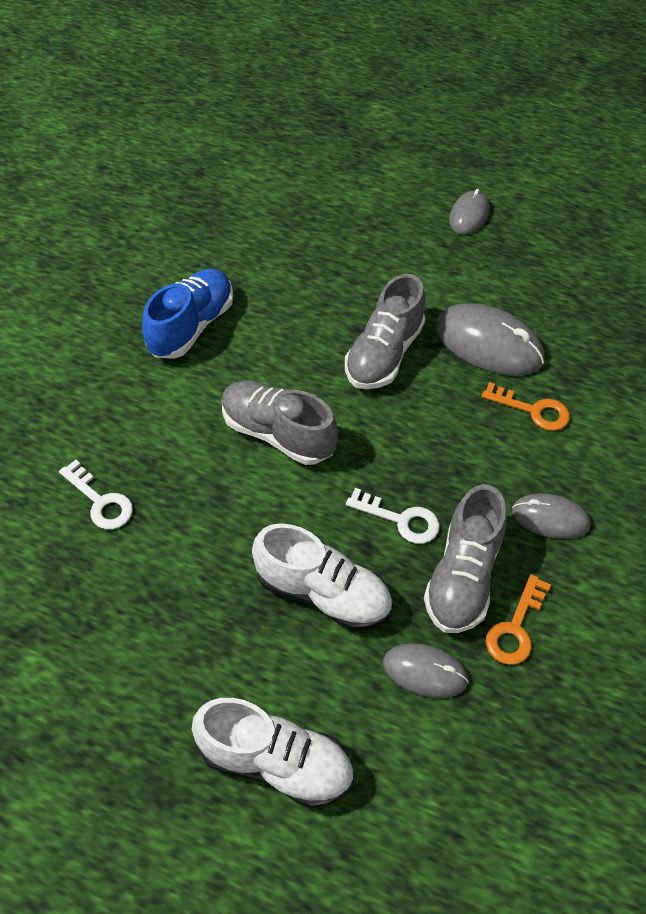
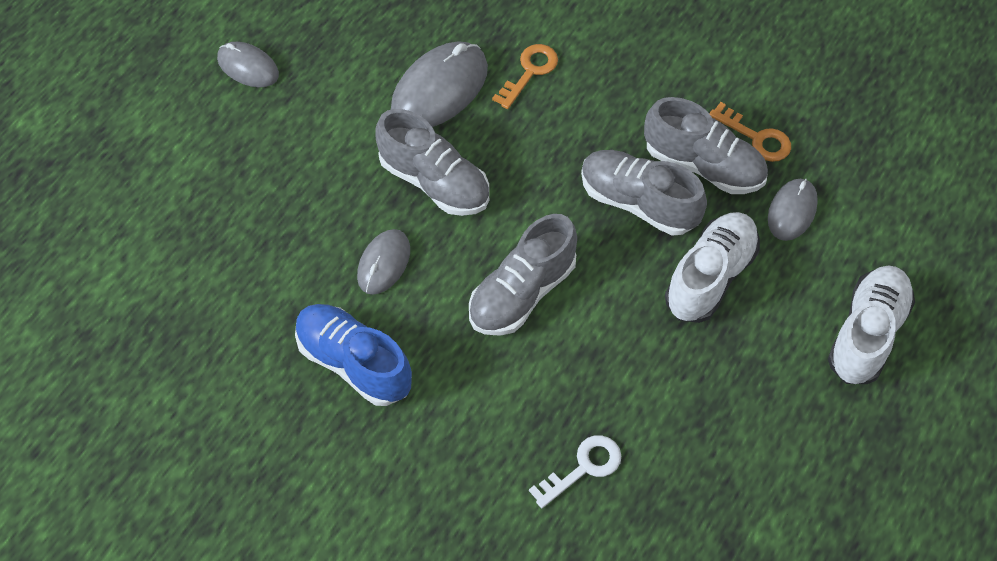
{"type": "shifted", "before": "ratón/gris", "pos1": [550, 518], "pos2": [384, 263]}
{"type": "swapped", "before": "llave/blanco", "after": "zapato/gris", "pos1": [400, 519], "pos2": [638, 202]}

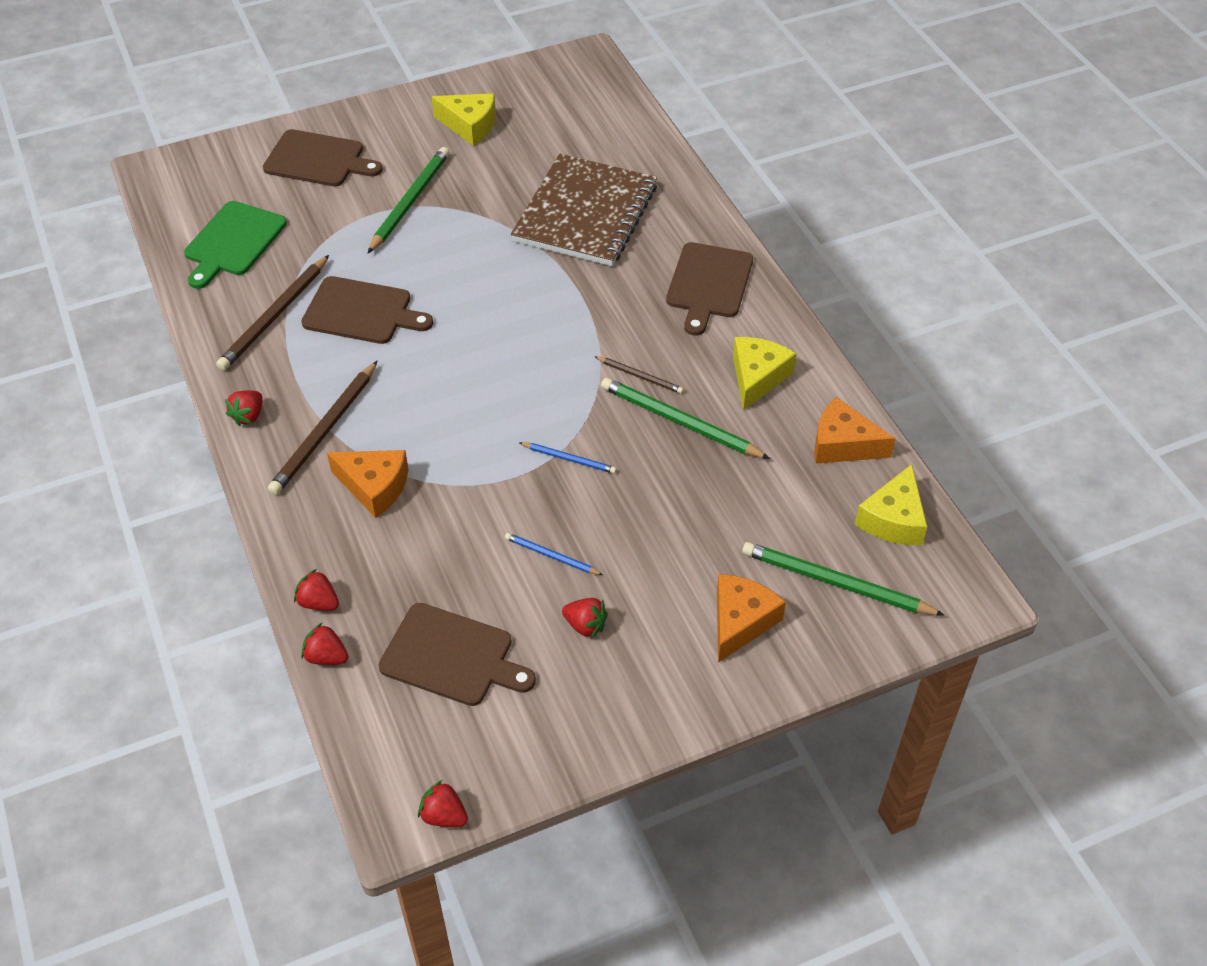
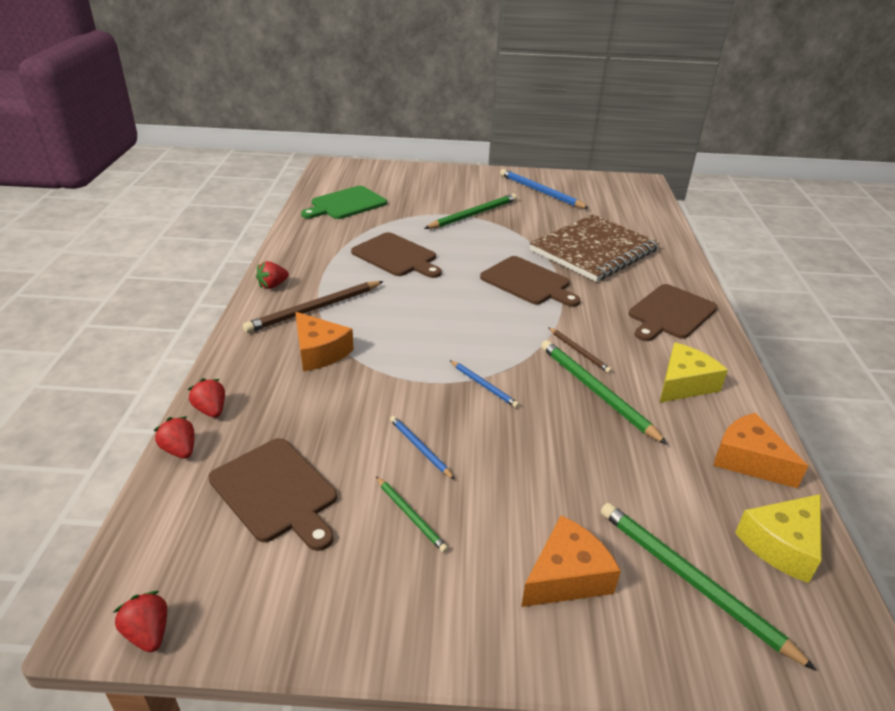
{"type": "swapped", "before": "fresa/rojo", "after": "lápiz/verde", "pos1": [585, 625], "pos2": [410, 515]}
{"type": "shifted", "before": "tabla de cortar/marrón", "pos1": [318, 160], "pos2": [528, 282]}
{"type": "swapped", "before": "queso/amarillo", "after": "lápiz/azul", "pos1": [470, 125], "pos2": [540, 192]}
{"type": "gone", "before": "lápiz/marrón", "pos1": [275, 316]}

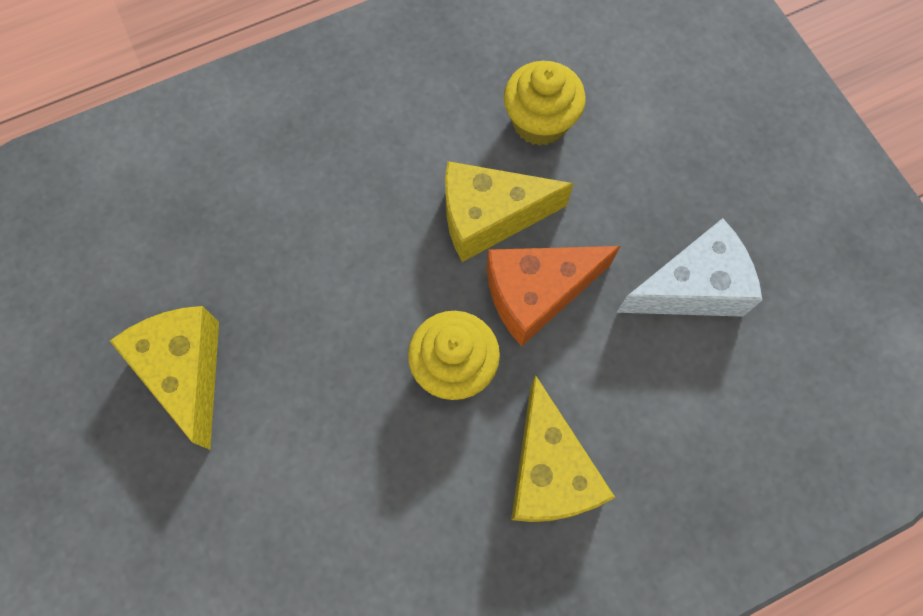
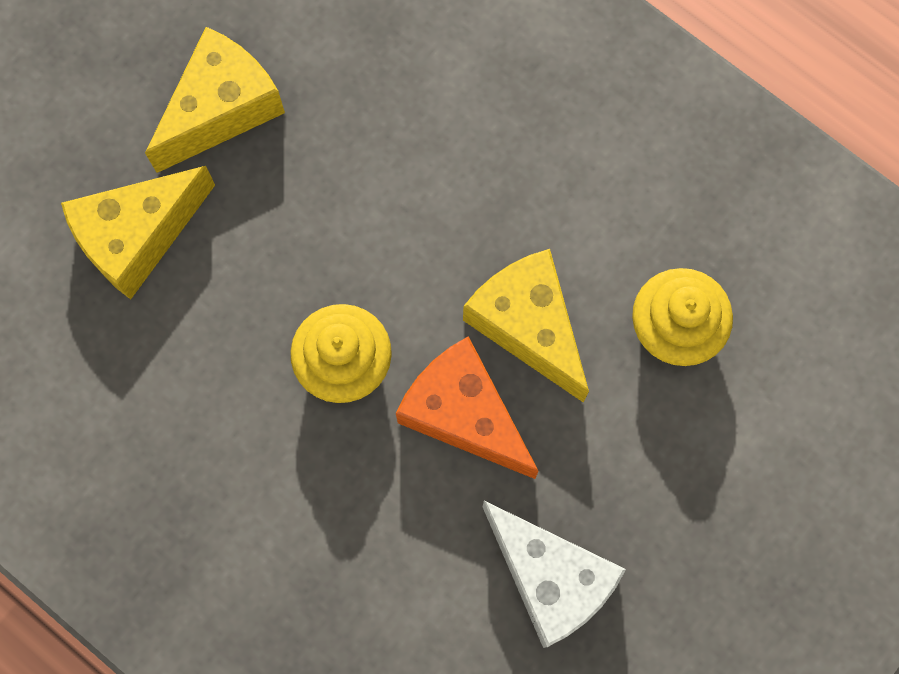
{"type": "shifted", "before": "queso/amarillo", "pos1": [549, 471], "pos2": [137, 236]}

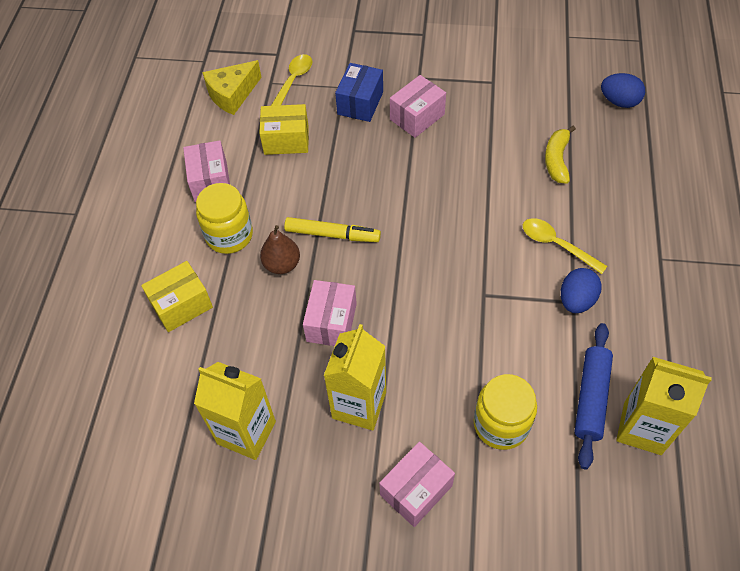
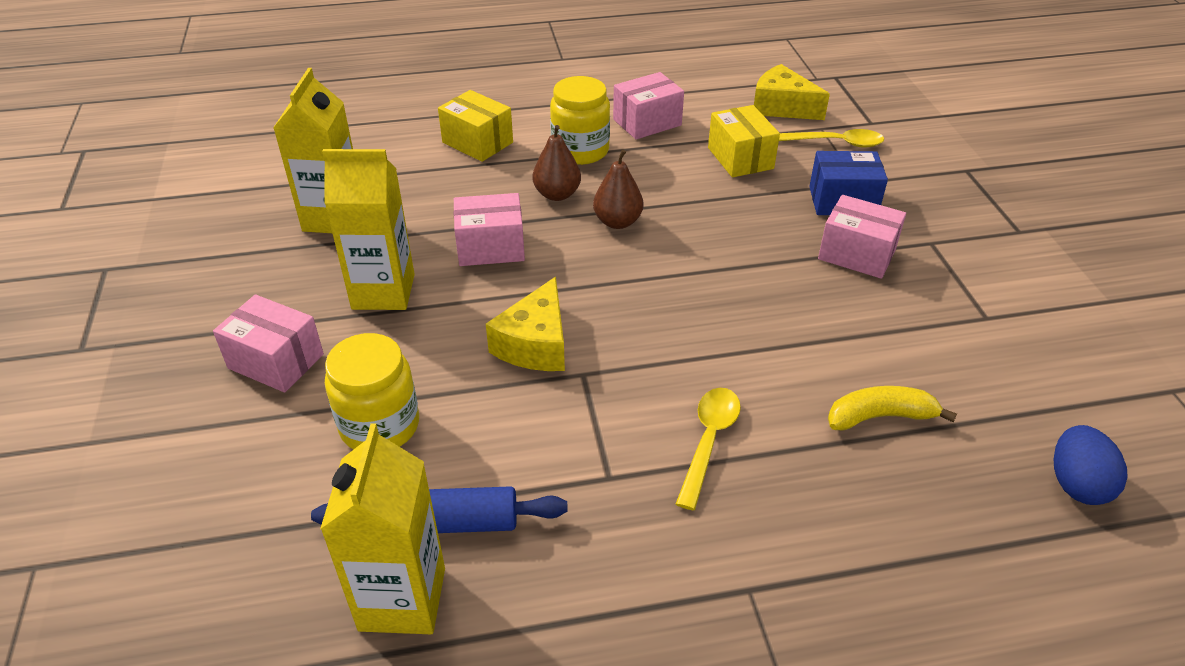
{"type": "new", "after": "queso/amarillo", "pos2": [535, 344]}
{"type": "swapped", "before": "rotulador/amarillo", "after": "pera/marrón", "pos1": [332, 235], "pos2": [617, 222]}
{"type": "gone", "before": "huevo/azul", "pos1": [576, 300]}

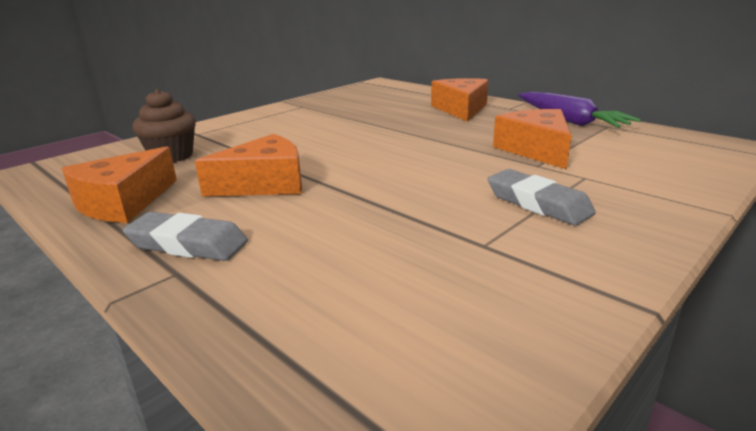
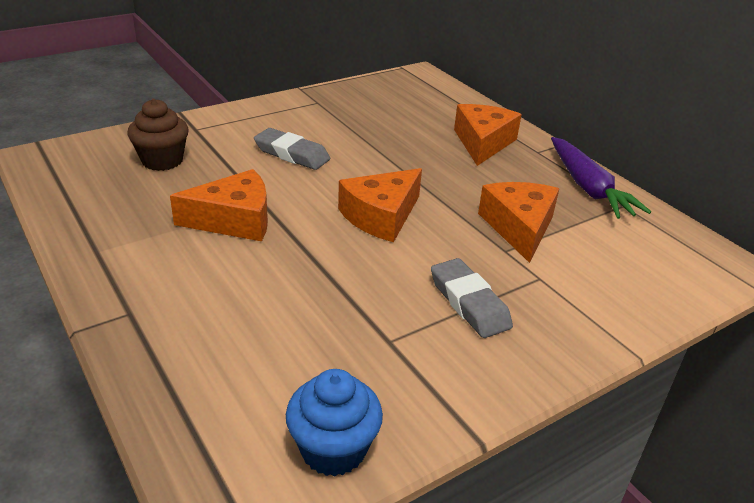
{"type": "shifted", "before": "goma de borrar/gris", "pos1": [187, 244], "pos2": [292, 154]}
{"type": "new", "after": "magdalena/azul", "pos2": [333, 449]}
{"type": "shifted", "before": "queso/naranja", "pos1": [123, 202], "pos2": [381, 216]}

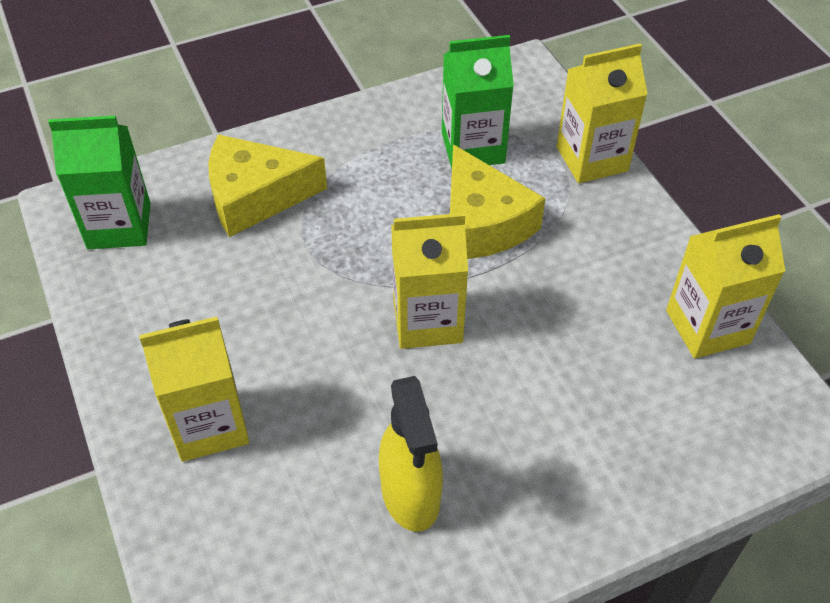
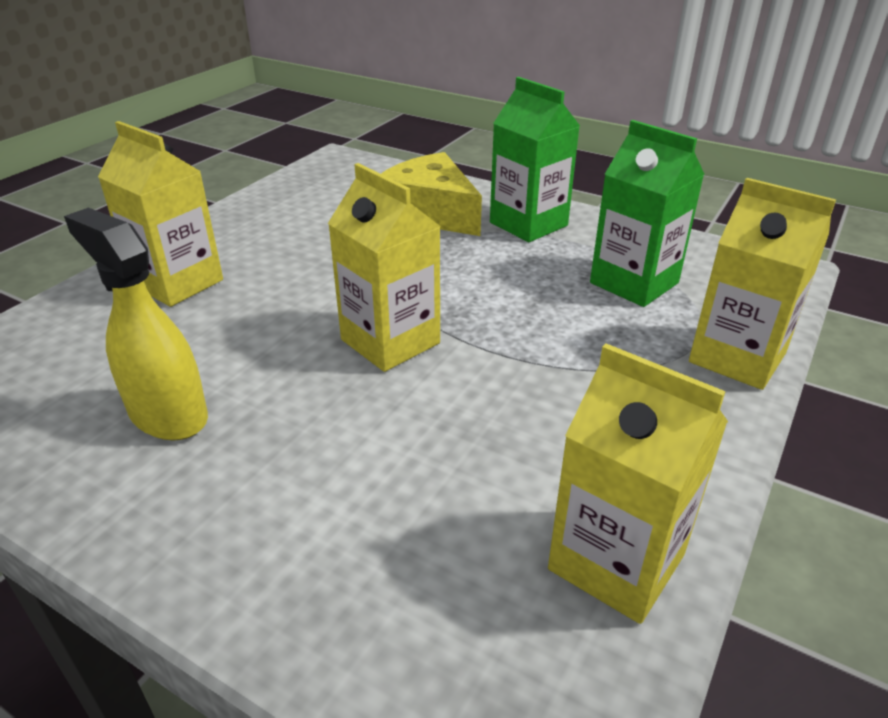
{"type": "rotated", "before": "pulverizador/amarillo", "pos1": [411, 494], "pos2": [168, 415], "turn": 90}
{"type": "shifted", "before": "cartón de leche/verde", "pos1": [119, 226], "pos2": [528, 224]}
{"type": "gone", "before": "queso/amarillo", "pos1": [482, 223]}

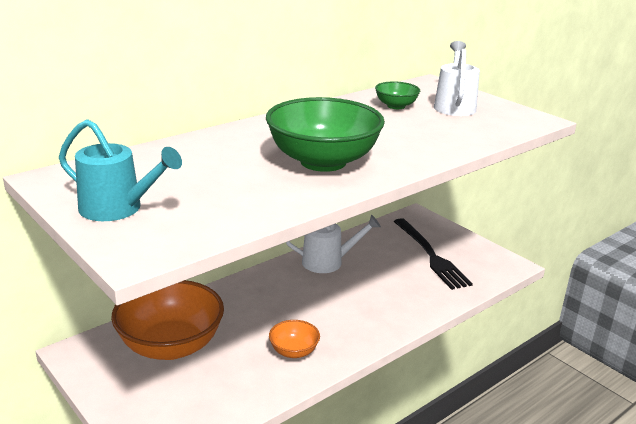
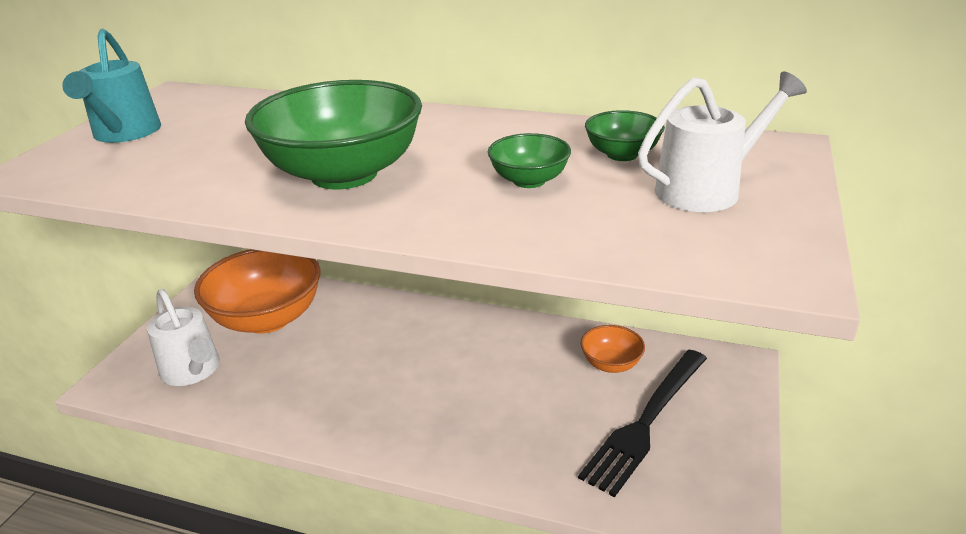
{"type": "shifted", "before": "regadera/blanco", "pos1": [328, 262], "pos2": [193, 371]}
{"type": "new", "after": "cuenco/verde", "pos2": [529, 180]}
{"type": "shifted", "before": "cuenco/naranja", "pos1": [294, 351], "pos2": [611, 364]}

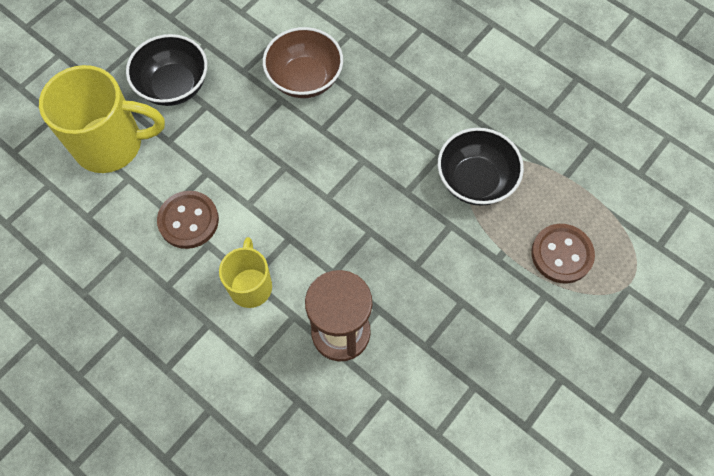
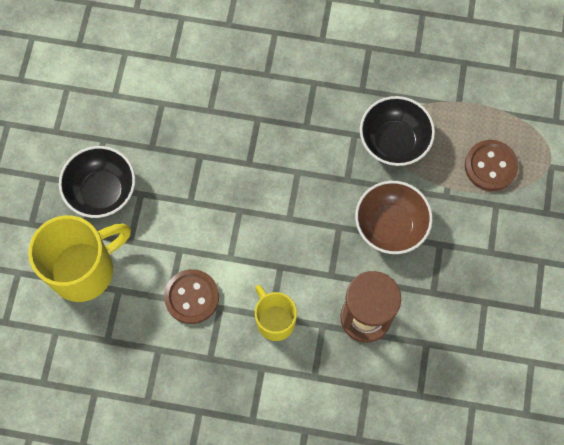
{"type": "shifted", "before": "cuenco/marrón", "pos1": [305, 79], "pos2": [390, 226]}

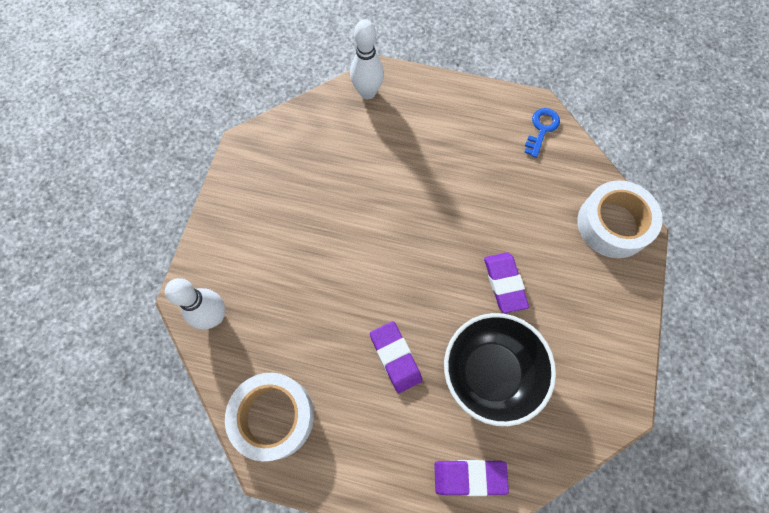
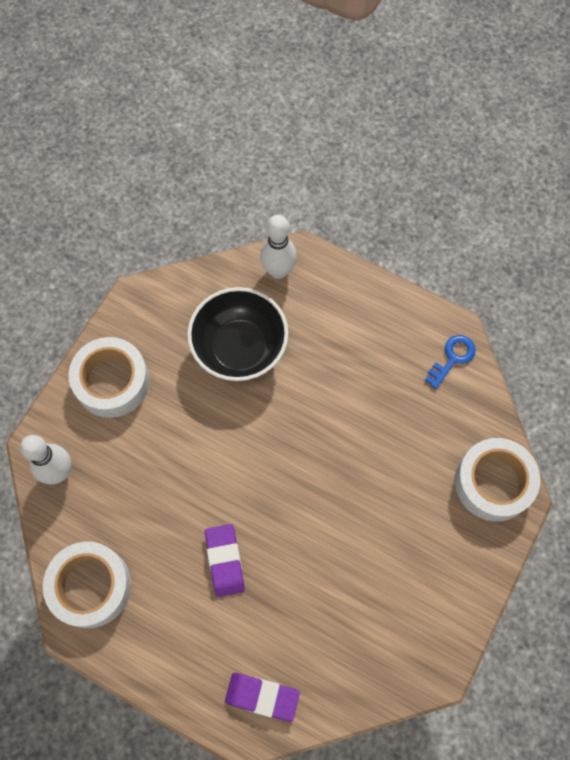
{"type": "new", "after": "cinta adhesiva/blanco", "pos2": [112, 381]}
{"type": "shifted", "before": "cuenco/negro", "pos1": [490, 373], "pos2": [239, 348]}
{"type": "gone", "before": "goma de borrar/morado", "pos1": [504, 283]}

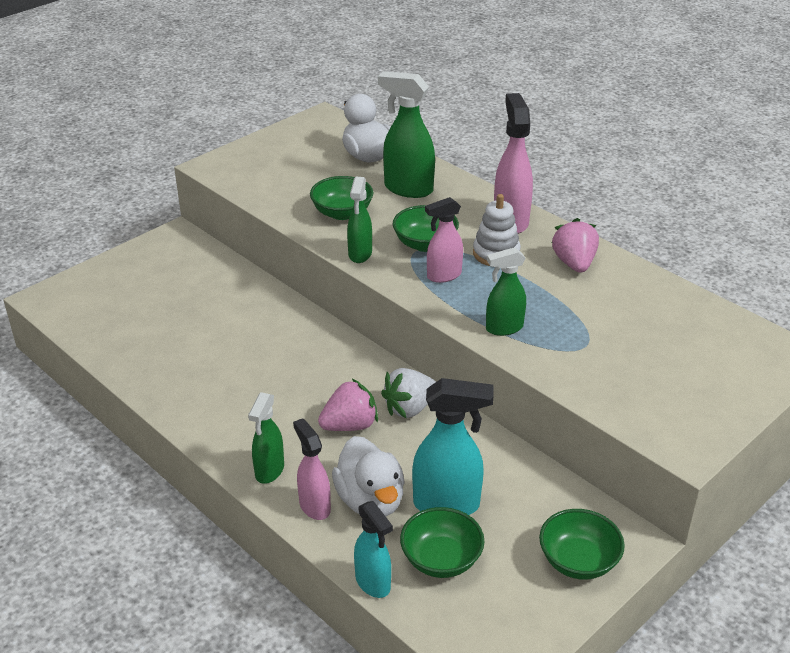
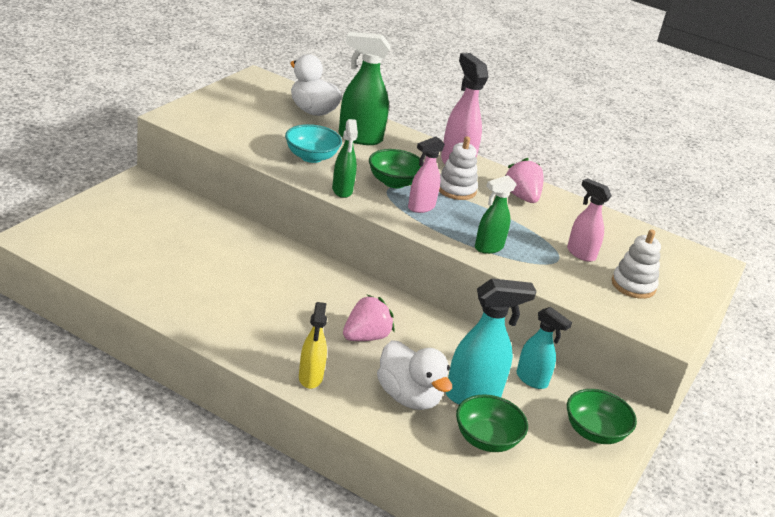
{"type": "repainted", "before": "cuenco/verde", "after": "cuenco/turquesa", "pos1": [342, 213], "pos2": [311, 157]}
{"type": "repainted", "before": "pulverizador/verde", "after": "pulverizador/amarillo", "pos1": [269, 471], "pos2": [310, 378]}
{"type": "shifted", "before": "pulverizador/turquesa", "pos1": [373, 583], "pos2": [532, 380]}
{"type": "shifted", "before": "pulverizador/rosa", "pos1": [314, 506], "pos2": [580, 253]}
{"type": "new", "after": "juguete apilable/blanco", "pos2": [633, 285]}
{"type": "gone", "before": "fresa/blanco", "pos1": [409, 408]}

